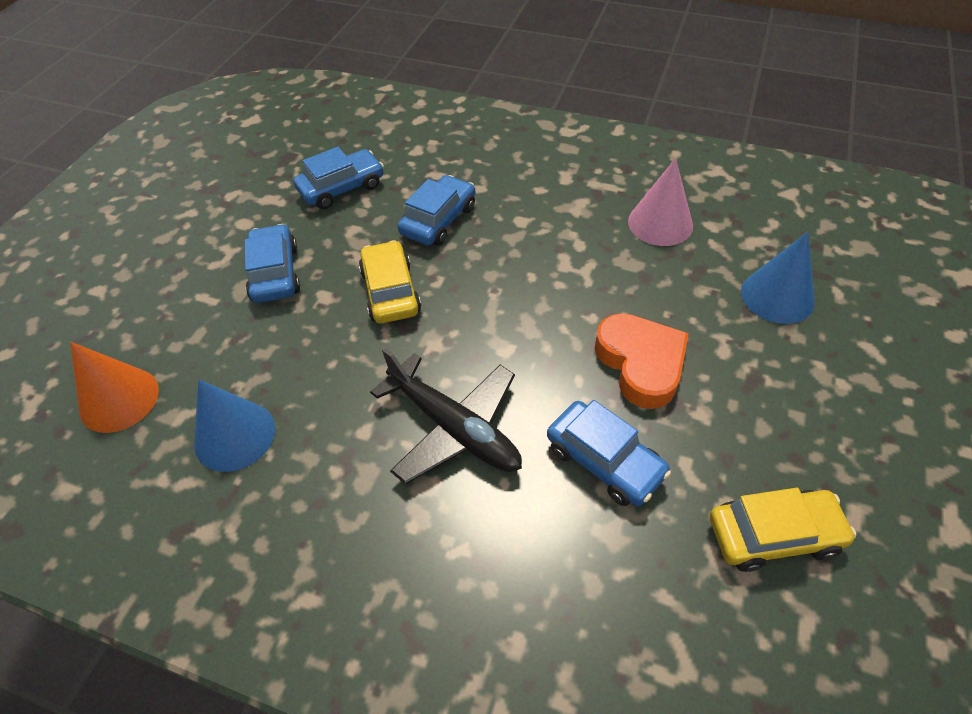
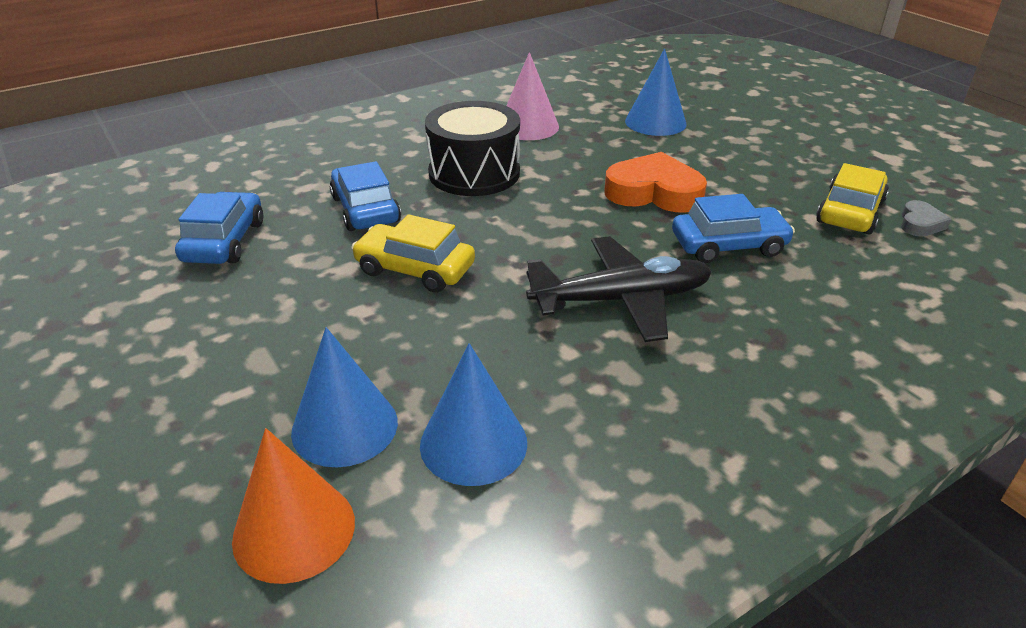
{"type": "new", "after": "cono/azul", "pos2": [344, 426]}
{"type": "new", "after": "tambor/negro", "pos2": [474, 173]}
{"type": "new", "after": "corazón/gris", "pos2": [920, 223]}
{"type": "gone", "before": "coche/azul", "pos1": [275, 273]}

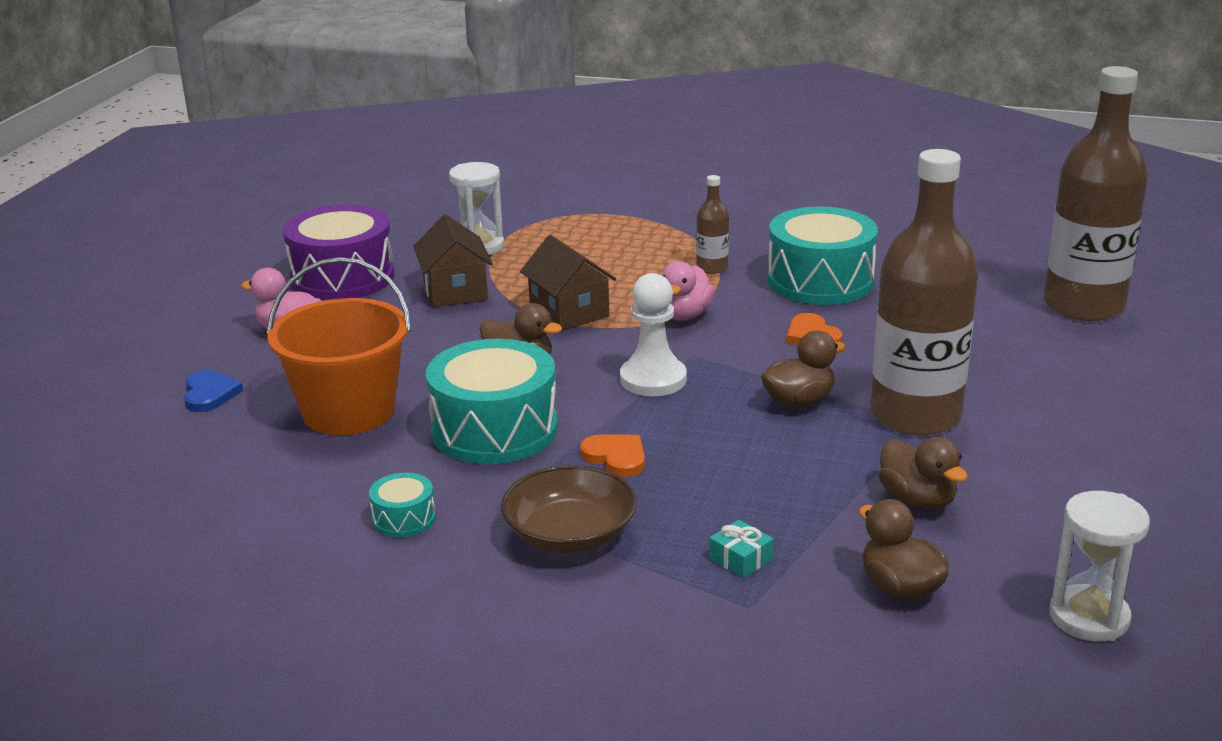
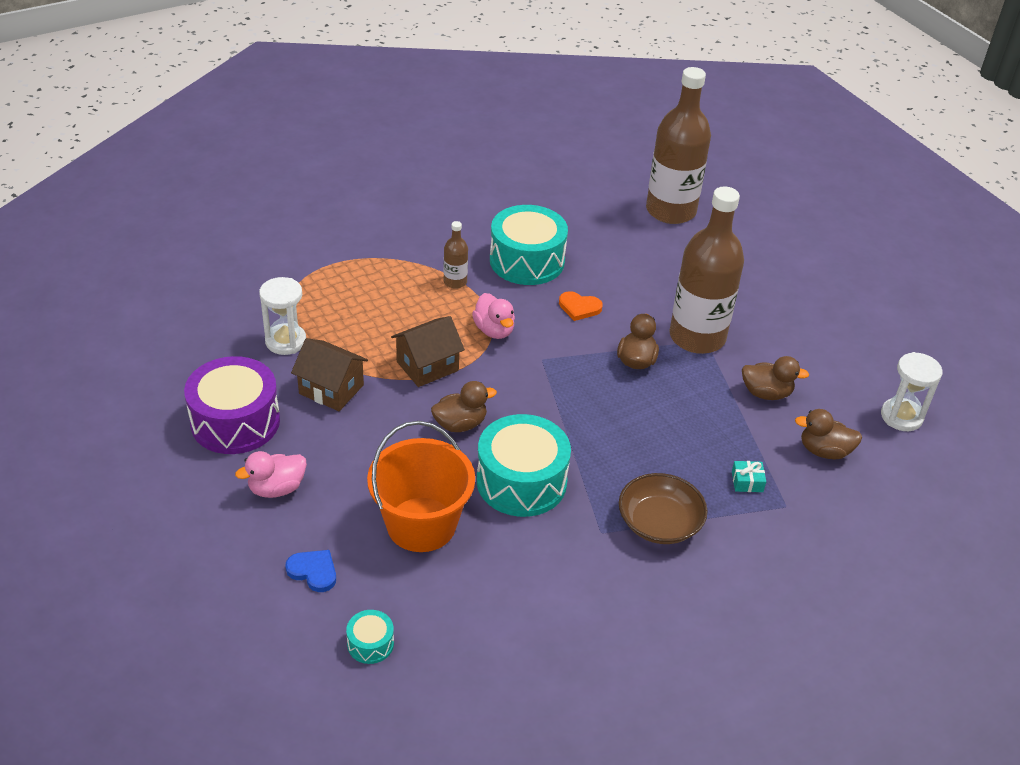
{"type": "shifted", "before": "tambor/turquesa", "pos1": [404, 519], "pos2": [370, 644]}
{"type": "rotated", "before": "casa/marrón", "pos1": [569, 312], "pos2": [427, 366], "turn": -45}
{"type": "gone", "before": "corazón/naranja", "pos1": [616, 457]}
{"type": "gone", "before": "peón/blanco", "pos1": [653, 379]}

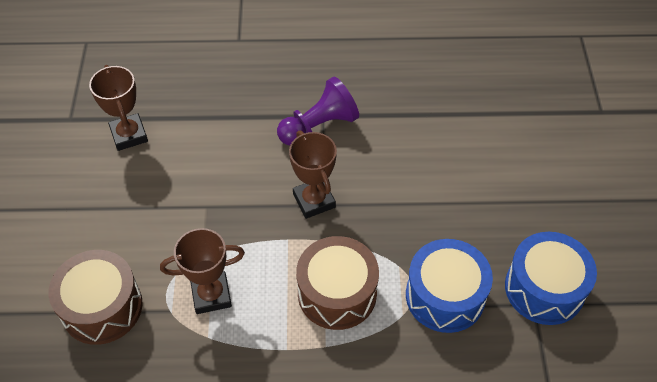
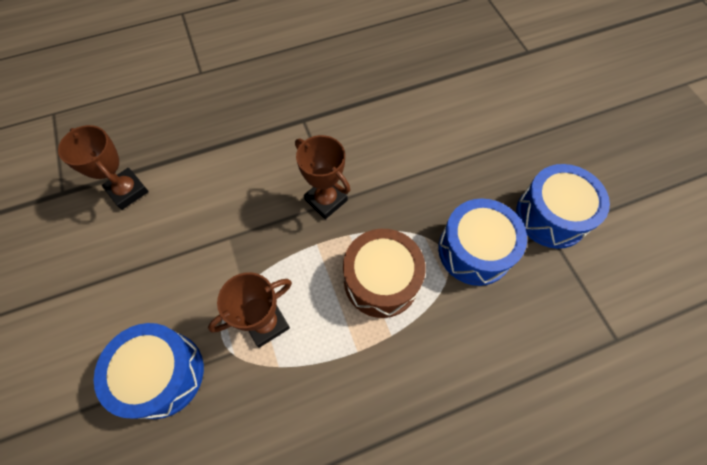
{"type": "repainted", "before": "tambor/marrón", "after": "tambor/azul", "pos1": [102, 307], "pos2": [162, 374]}
{"type": "gone", "before": "peón/morado", "pos1": [319, 126]}

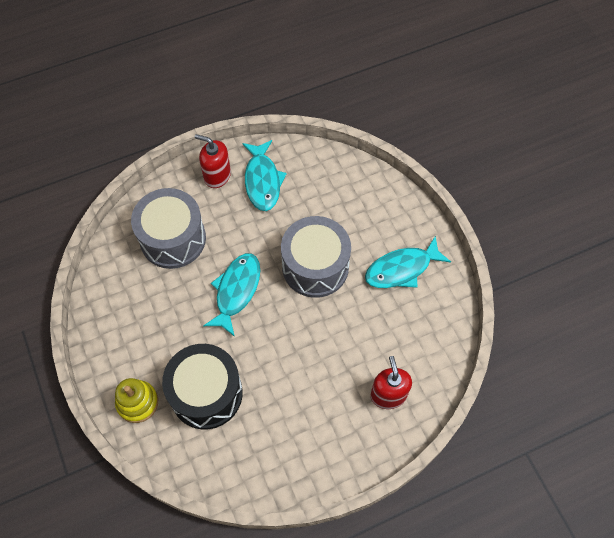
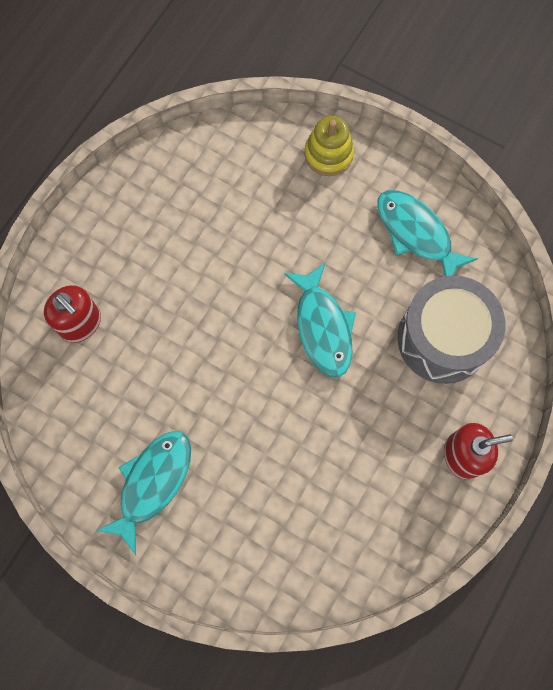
{"type": "shifted", "before": "pez/turquesa", "pos1": [262, 181], "pos2": [416, 233]}
{"type": "gone", "before": "tambor/negro", "pos1": [206, 393]}
{"type": "gone", "before": "tambor/gris", "pos1": [315, 266]}

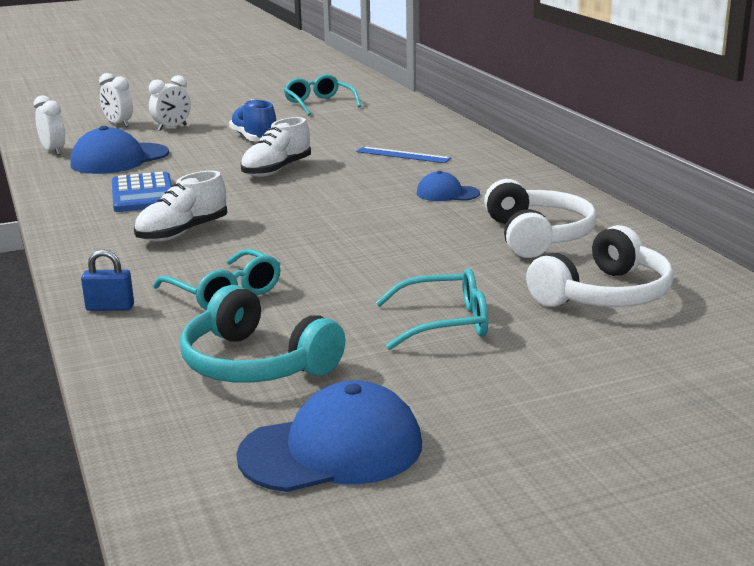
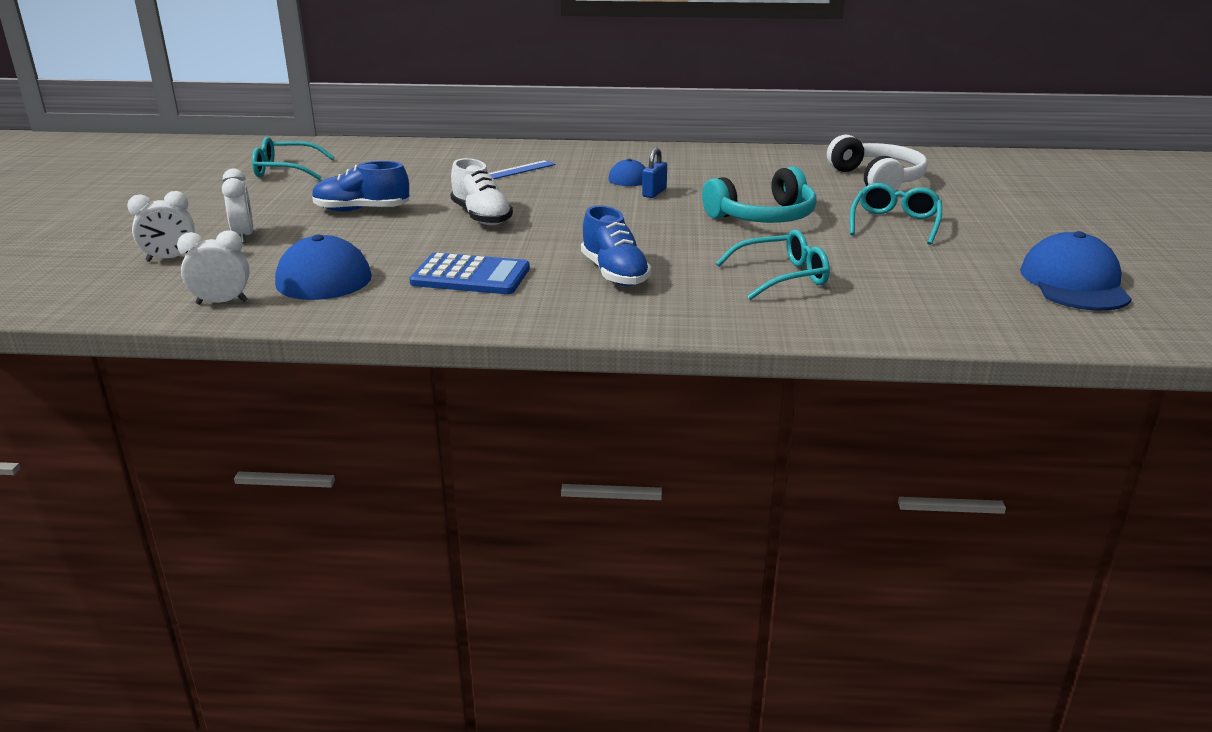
{"type": "repainted", "before": "zapato/blanco", "after": "zapato/azul", "pos1": [182, 233], "pos2": [614, 273]}
{"type": "shifted", "before": "candado/azul", "pos1": [110, 307], "pos2": [654, 193]}
{"type": "shifted", "before": "auriculares/turquesa", "pos1": [256, 364], "pos2": [763, 217]}
{"type": "gone", "before": "auriculares/blanco", "pos1": [537, 236]}

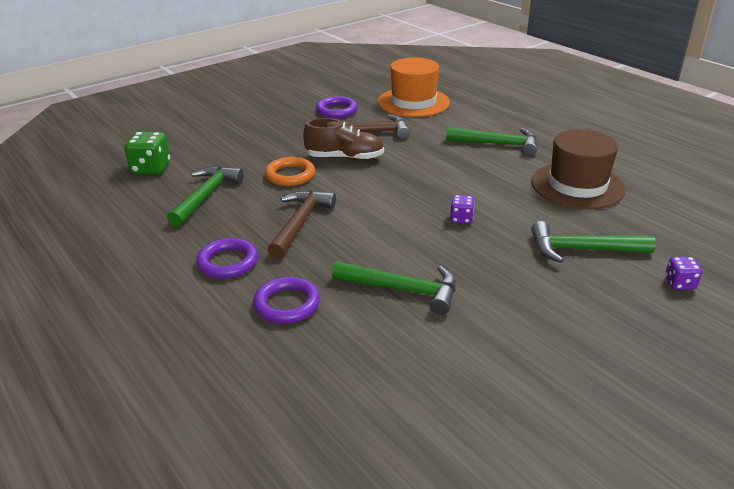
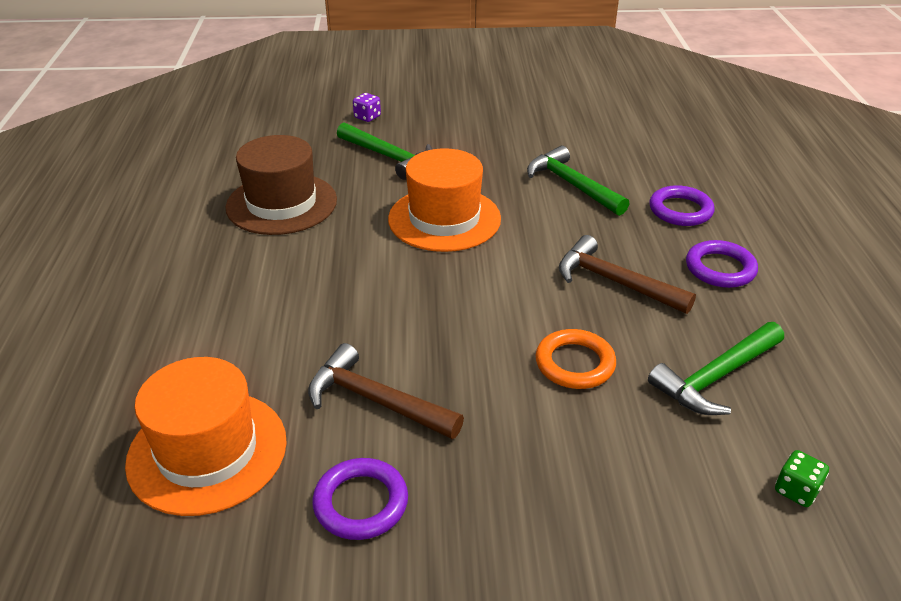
{"type": "swapped", "before": "dado/morado", "after": "sombrero/naranja", "pos1": [461, 219], "pos2": [444, 219]}
{"type": "rotated", "before": "martillo/marrón", "pos1": [300, 223], "pos2": [615, 282], "turn": 75}
{"type": "scaled", "before": "dado/verde", "pos1": [151, 168], "pos2": [796, 490], "scale": 0.58}
{"type": "gone", "before": "zapato/marrón", "pos1": [344, 158]}
{"type": "gone", "before": "martillo/verde", "pos1": [497, 144]}

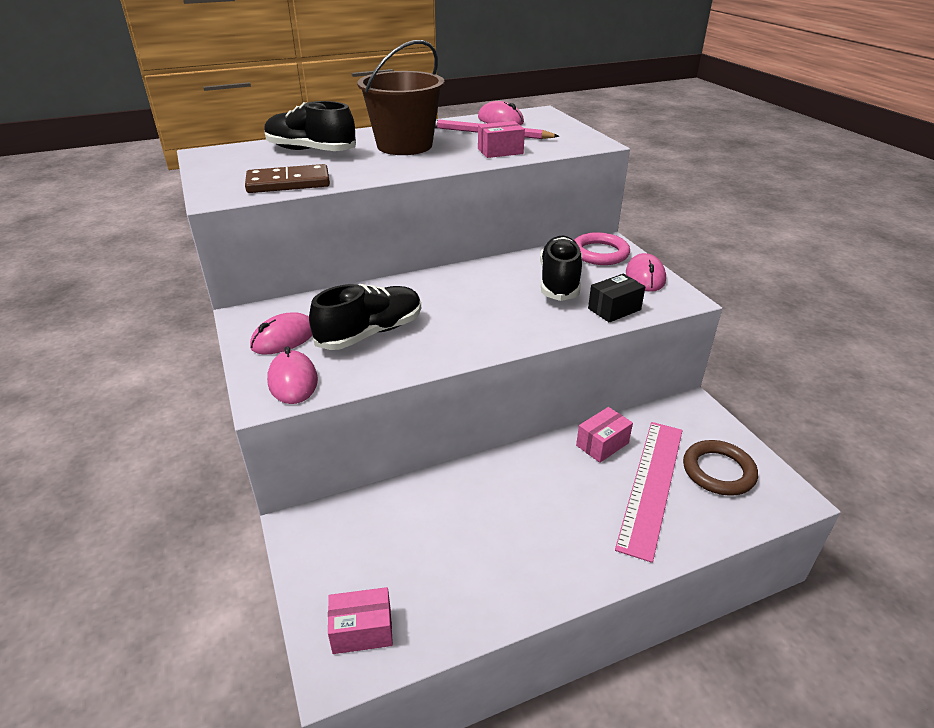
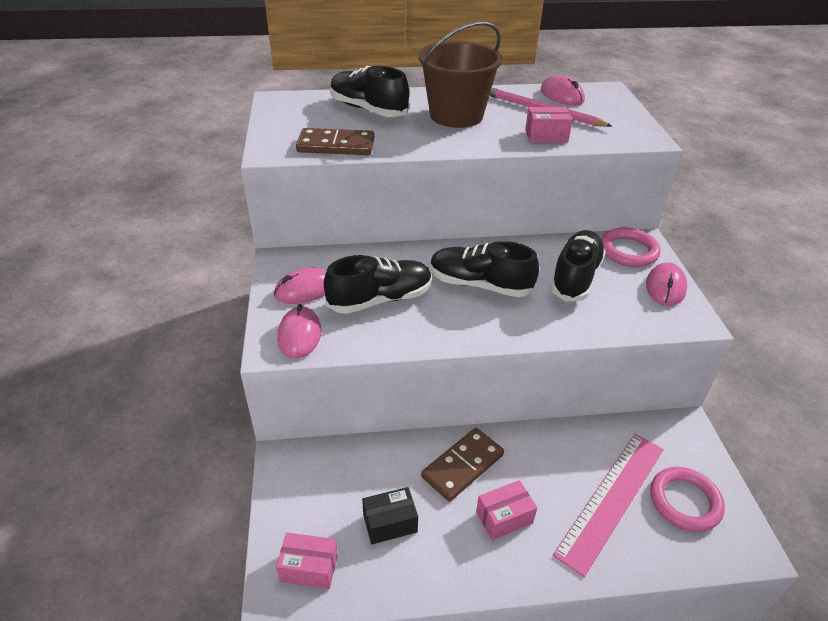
{"type": "shifted", "before": "caja/negro", "pos1": [614, 309], "pos2": [390, 523]}
{"type": "new", "after": "ficha de dominó/marrón", "pos2": [462, 466]}
{"type": "new", "after": "zapato/negro", "pos2": [480, 284]}
{"type": "shifted", "before": "caja/rosa", "pos1": [602, 444], "pos2": [504, 517]}
{"type": "repainted", "before": "anillo/marrón", "after": "anillo/rosa", "pos1": [718, 471], "pos2": [684, 501]}

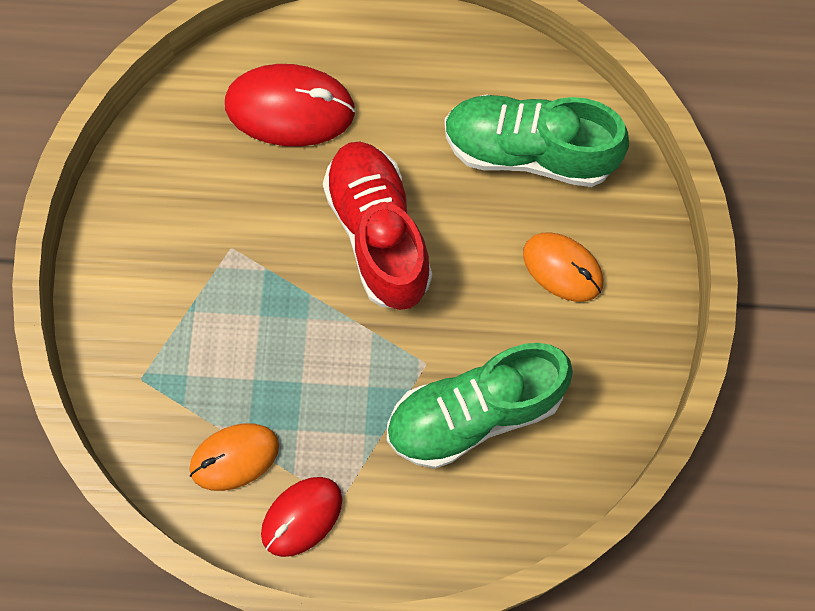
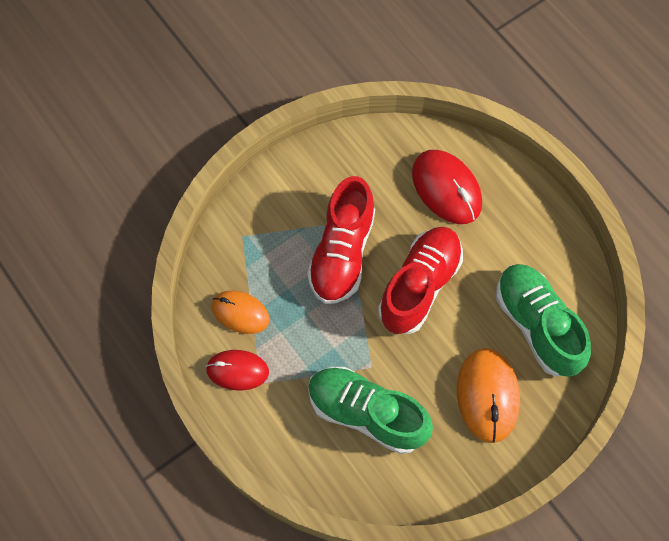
{"type": "new", "after": "zapato/rojo", "pos2": [342, 253]}
{"type": "scaled", "before": "ratón/naranja", "pos1": [562, 268], "pos2": [487, 395], "scale": 1.51}

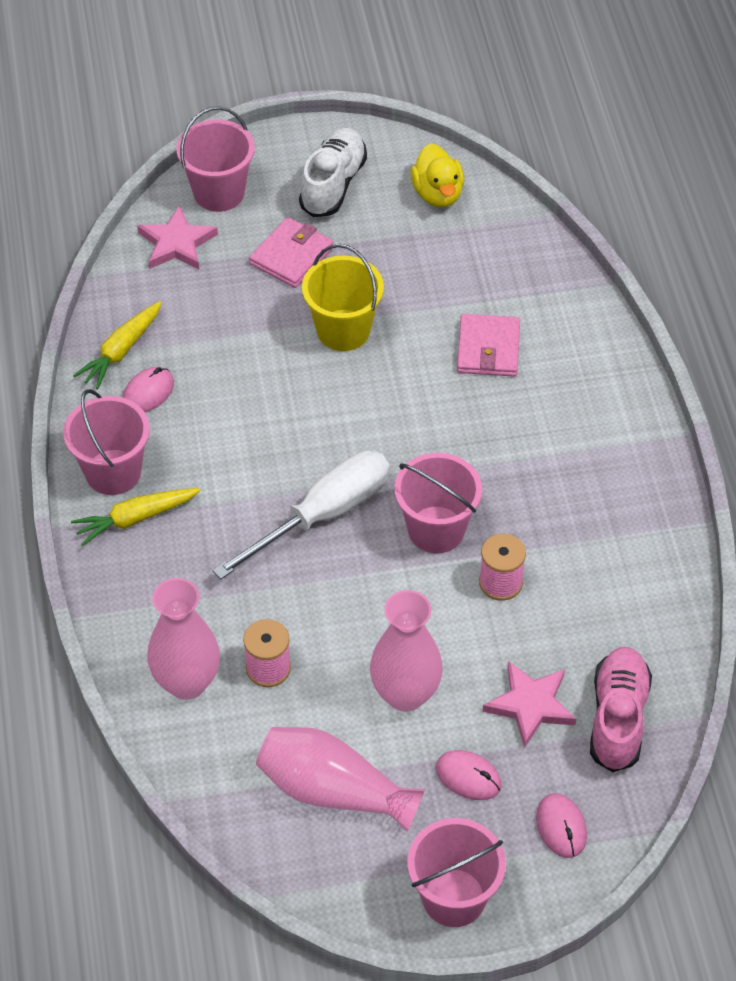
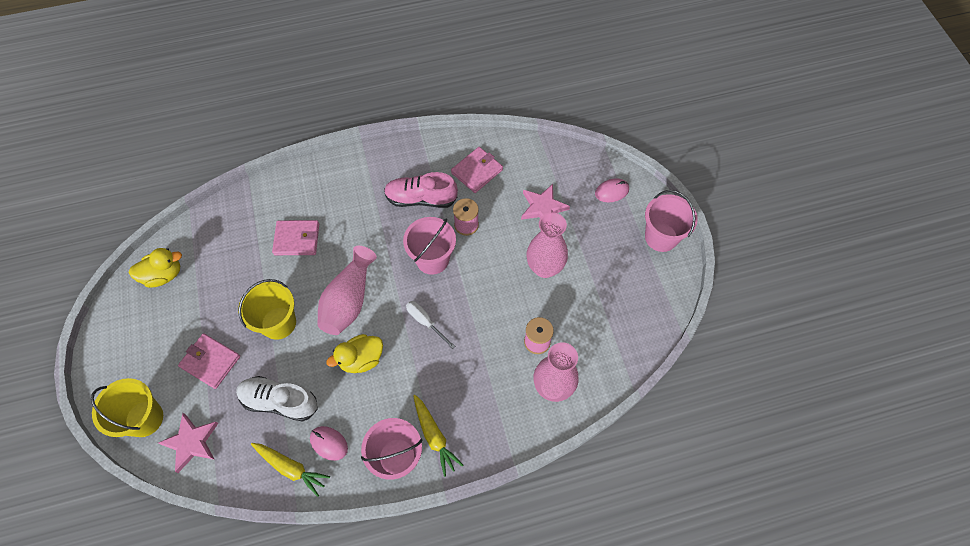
{"type": "repainted", "before": "balde/rosa", "after": "balde/amarillo", "pos1": [219, 193], "pos2": [144, 418]}
{"type": "shifted", "before": "zapato/blanco", "pos1": [333, 184], "pos2": [279, 401]}
{"type": "shifted", "before": "florero/rosa", "pos1": [333, 790], "pos2": [349, 300]}
{"type": "new", "after": "pato/amarillo", "pos2": [361, 359]}
{"type": "shifted", "before": "zapato/rosa", "pos1": [618, 718], "pos2": [421, 199]}
{"type": "scaled", "before": "destornillador/blanco", "pos1": [322, 515], "pos2": [425, 322], "scale": 0.51}
{"type": "new", "after": "cartera/rosa", "pos2": [477, 171]}
{"type": "gone", "before": "ratón/rosa", "pos1": [468, 777]}

